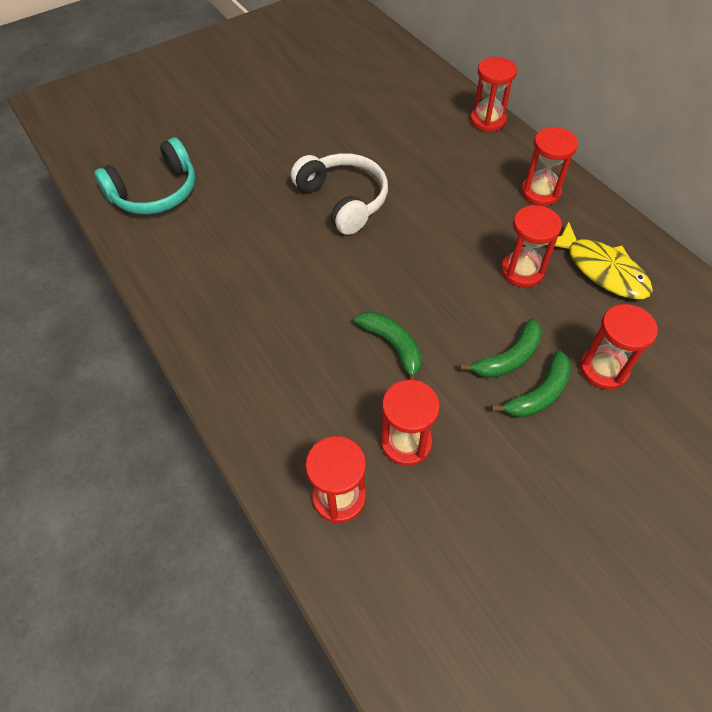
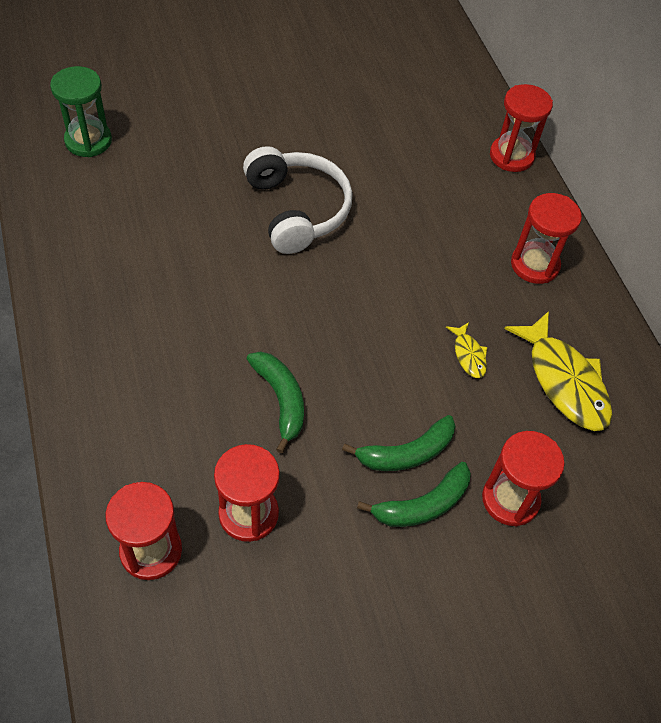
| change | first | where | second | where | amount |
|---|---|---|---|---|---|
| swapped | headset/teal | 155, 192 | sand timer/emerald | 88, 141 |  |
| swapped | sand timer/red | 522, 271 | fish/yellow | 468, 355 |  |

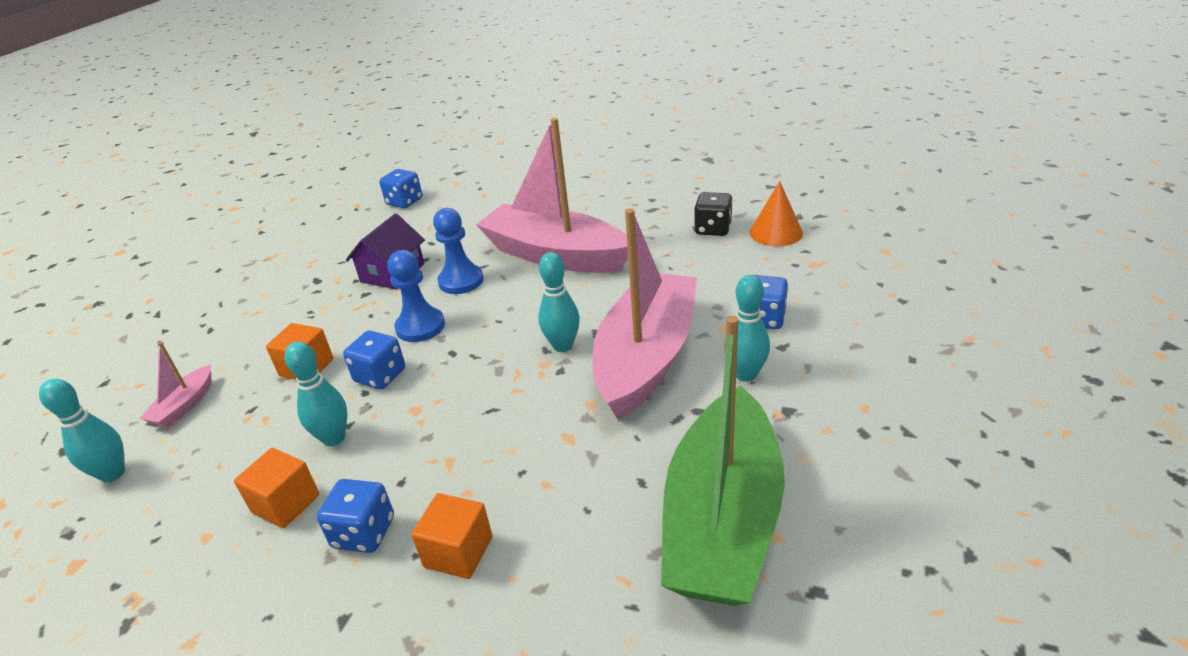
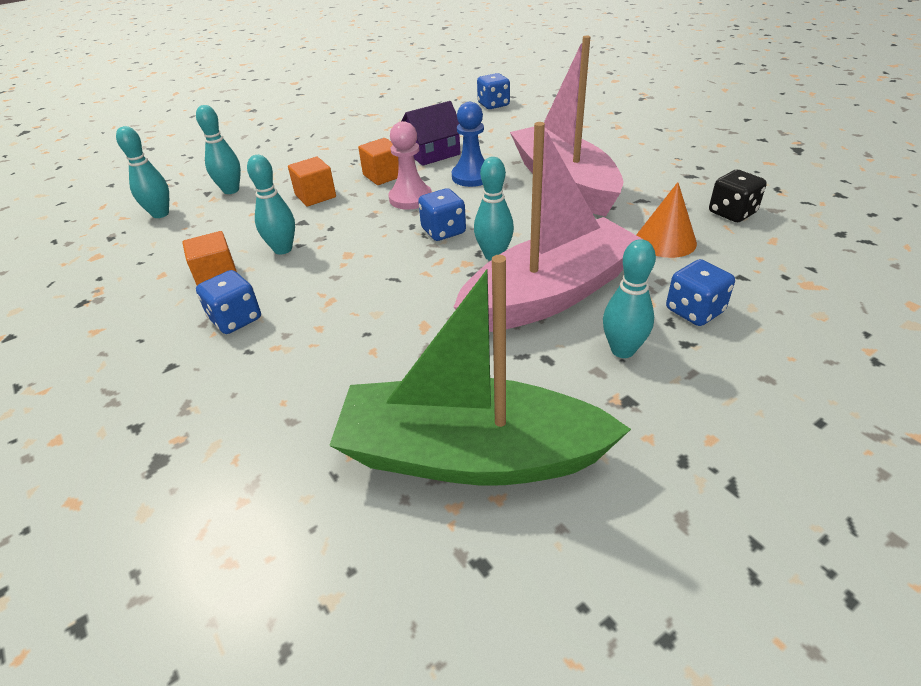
| change | first | where | second | where | amount |
|---|---|---|---|---|---|
| swapped | boat/pink | 185, 405 | skittle/teal | 231, 190 |  |
| shifted | die/blue | 380, 376 |  | 443, 231 |  |
| repainted | game pawn/blue | 420, 327 | game pawn/pink | 410, 198 |  |
| shifted | solid cube/orange | 458, 552 |  | 383, 176 |  |
| rotated | boat/emerald | 722, 519 |  | 470, 455 | 45 degrees clockwise |
| shifted | cone/orange | 776, 232 |  | 665, 241 |  |

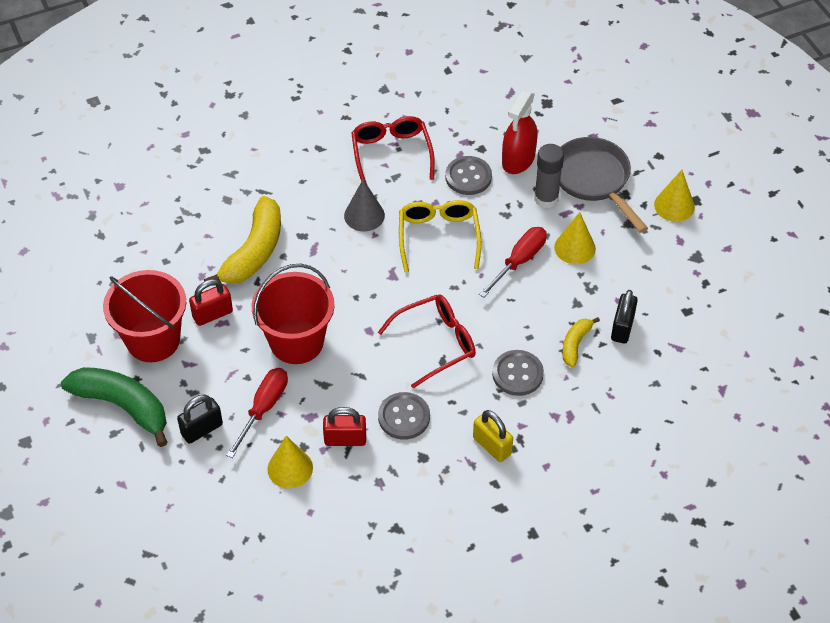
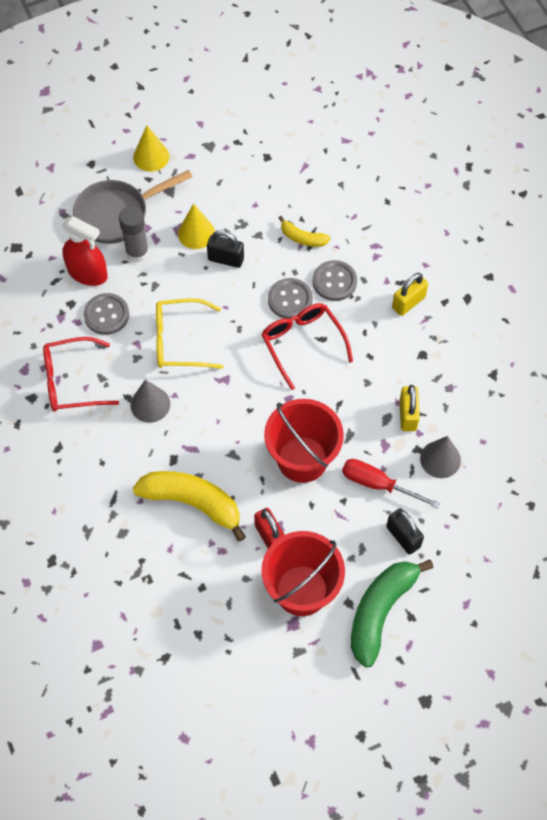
| change | first | where | second | where | amount |
|---|---|---|---|---|---|
| repainted | cone/yellow | 290, 468 | cone/grey | 440, 459 |  |
| repainted | lock/red | 345, 439 | lock/yellow | 408, 415 |  |
| shifted | sewing button/grey | 404, 417 |  | 290, 299 |  |
| gone | hand screwdriver/red | 519, 261 |  |  |  |
| shifted | lock/jet-black | 622, 328 |  | 226, 259 |  |

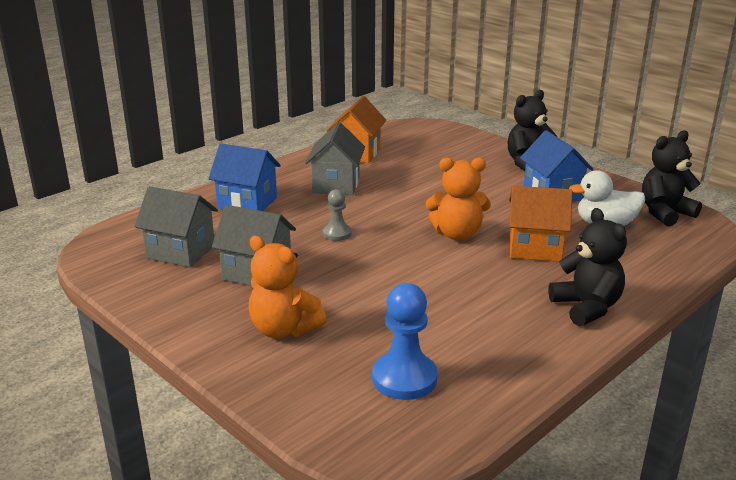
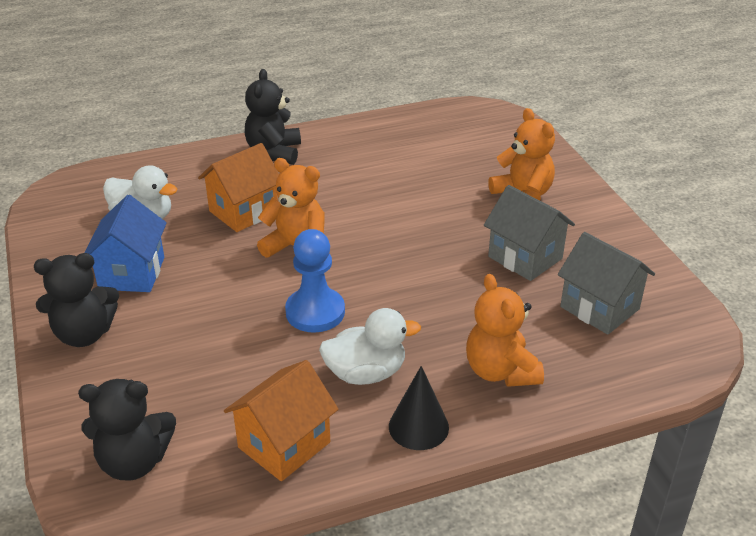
| change | first | where | second | where | amount |
|---|---|---|---|---|---|
| swapped | cottage/blue | 247, 203 | teddy/orange | 500, 371 |  |
| swapped | cottage/grey | 336, 185 | duck/white | 366, 373 |  |
| gone | game pawn/grey | 337, 233 |  |  |  |
| shifted | game pawn/blue | 404, 378 |  | 315, 312 |  |
| rotated | cottage/orange | 535, 248 |  | 244, 212 | 75 degrees counterclockwise |
| shifted | teddy/jet-black | 665, 213 |  | 134, 462 |  |
| new |  |  | cone/jet-black | 418, 426 |  |

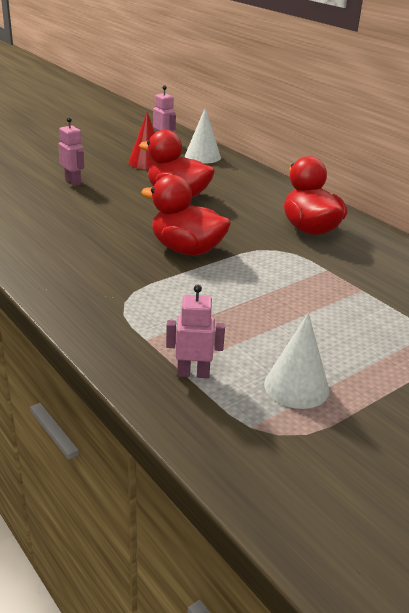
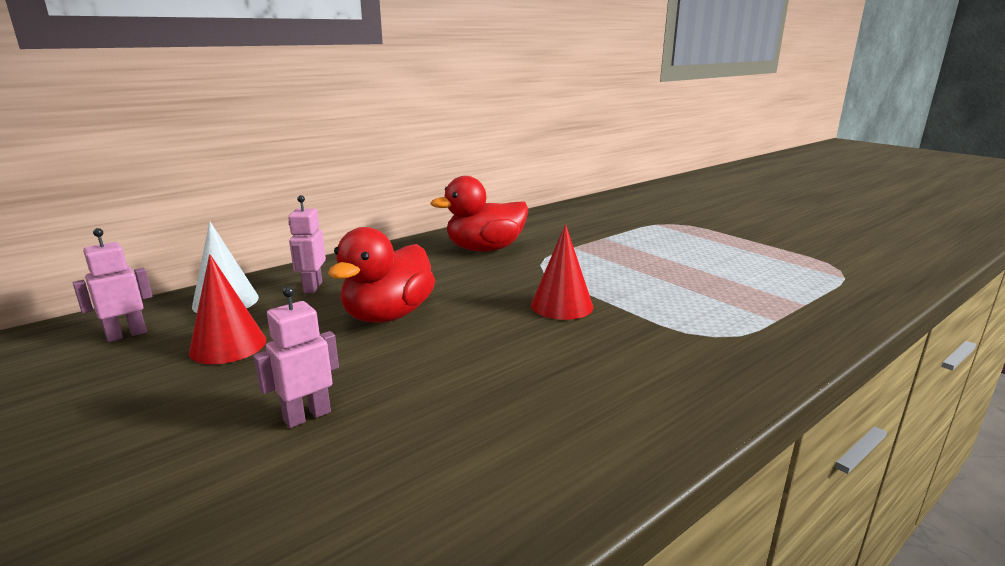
| change | first | where | second | where | amount |
|---|---|---|---|---|---|
| swapped | duck/red | 187, 249 | cone/red | 562, 305 |  |
| shifted | robot/pink | 193, 373 |  | 312, 287 |  |
| gone | cone/white | 296, 386 |  |  |  |

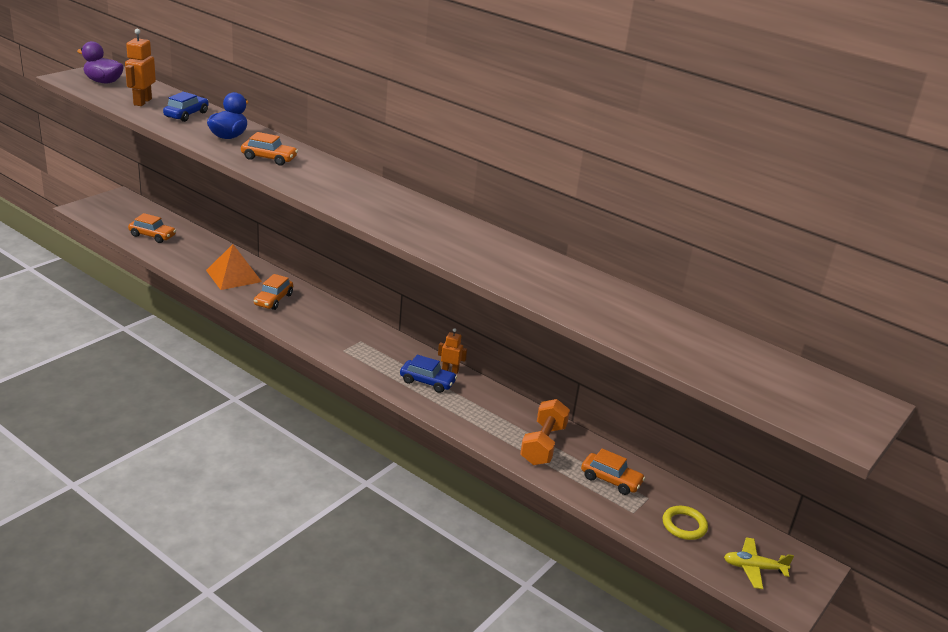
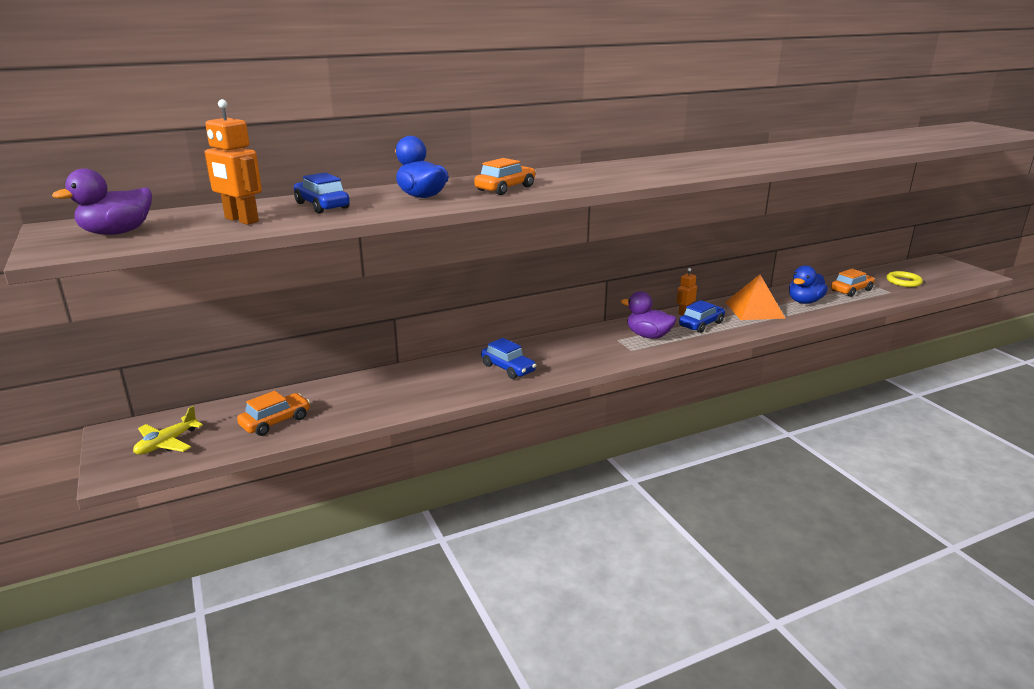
| change | first | where | second | where | amount |
|---|---|---|---|---|---|
| shifted | pyramid/orange | 233, 276 |  | 754, 310 |  |
| repainted | car/orange | 273, 300 | car/blue | 508, 368 |  |
| swapped | hand weight/orange | 543, 445 | duck/blue | 804, 301 |  |
| shifted | aeroplane/yellow | 753, 568 |  | 167, 443 |  |
| new |  |  | duck/purple | 648, 336 |  |

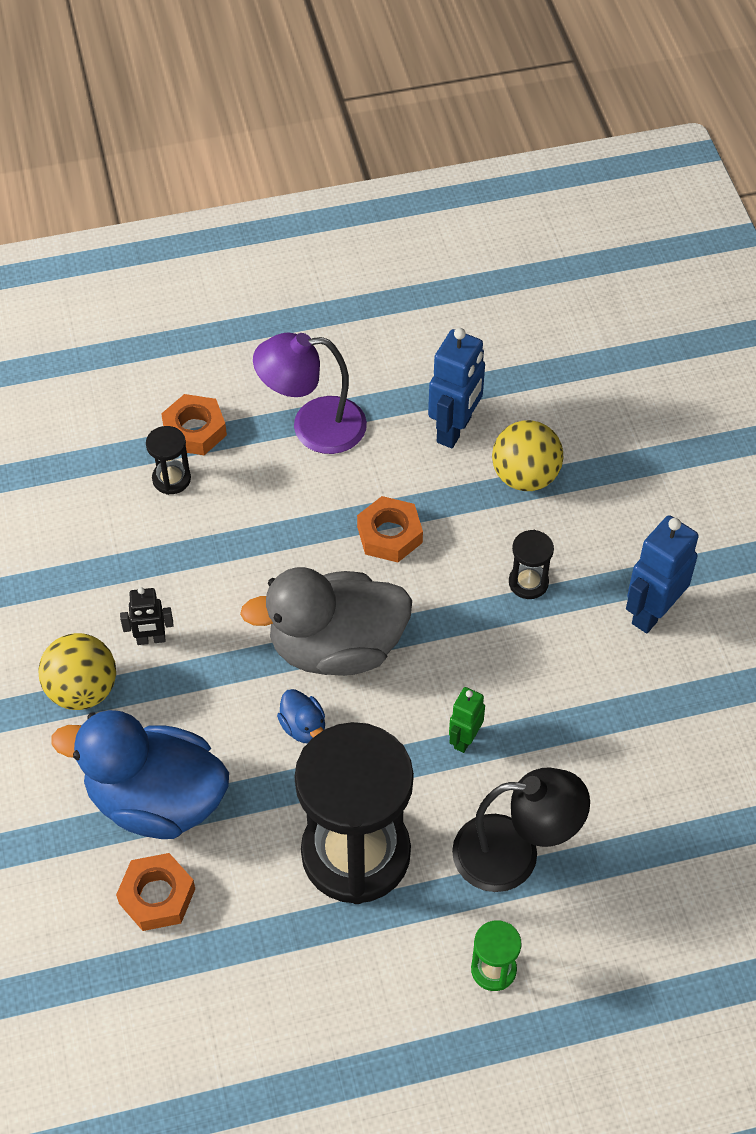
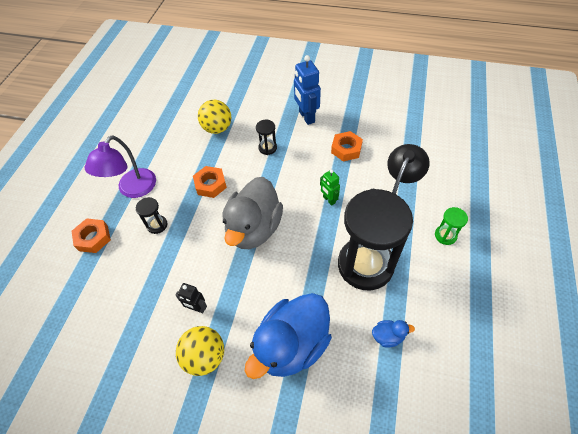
| change | first | where | second | where | amount |
|---|---|---|---|---|---|
| shifted | hex nut/orange | 157, 896 |  | 346, 149 |  |
| rotated | robot/jet-black | 151, 639 |  | 197, 308 | 90 degrees clockwise |
| shifted | sand timer/jet-black | 171, 479 |  | 157, 225 |  |
| shifted | duck/blue | 303, 727 |  | 388, 336 |  |
| gone | robot/blue | 454, 430 |  |  |  |

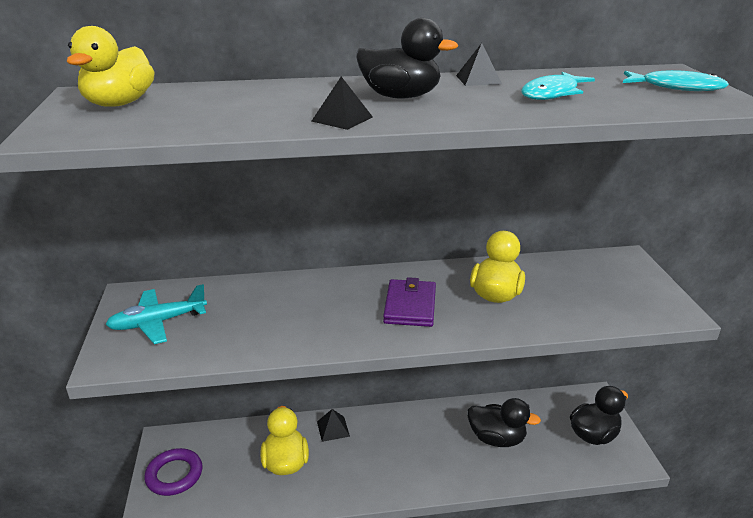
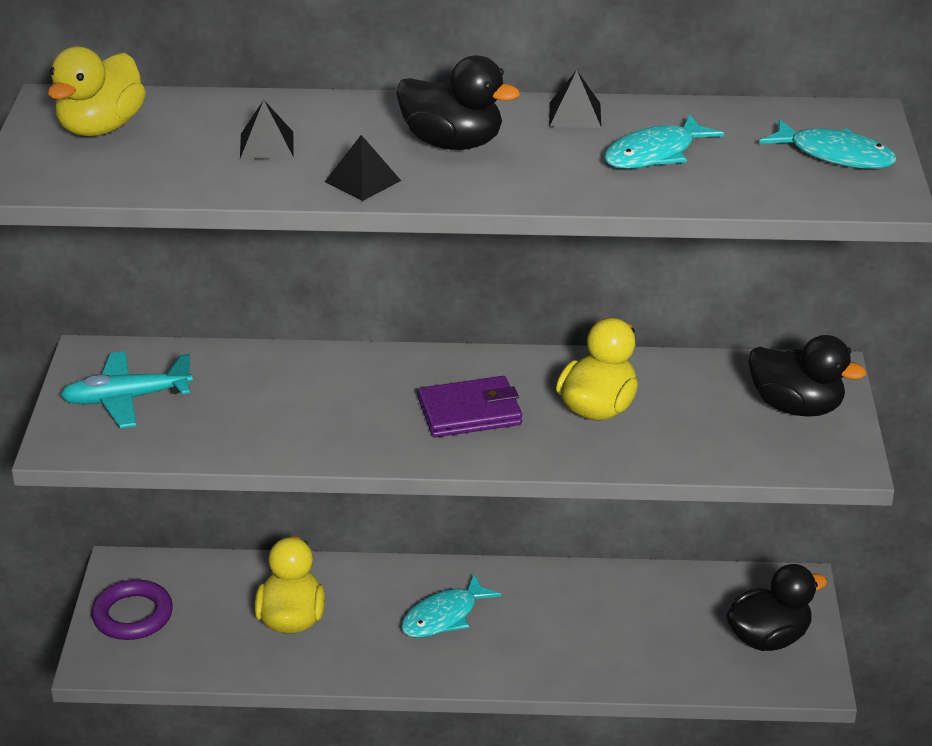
| change | first | where | second | where | amount |
|---|---|---|---|---|---|
| shifted | pyramid/jet-black | 333, 428 |  | 267, 145 |  |
| rotated | billfold/purple | 410, 306 |  | 469, 412 | 60 degrees clockwise |
| shifted | duck/jet-black | 497, 438 |  | 796, 407 |  |
| new |  |  | fish/teal | 444, 616 |  |

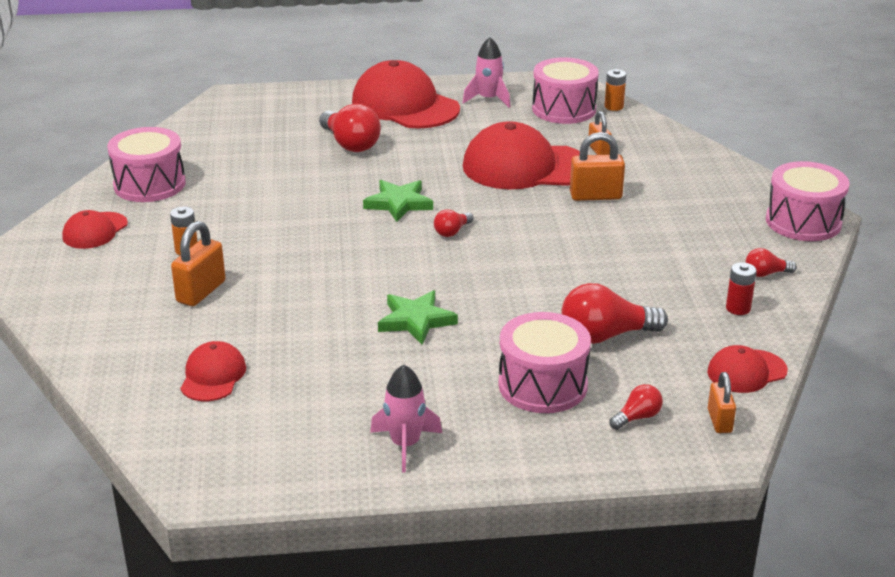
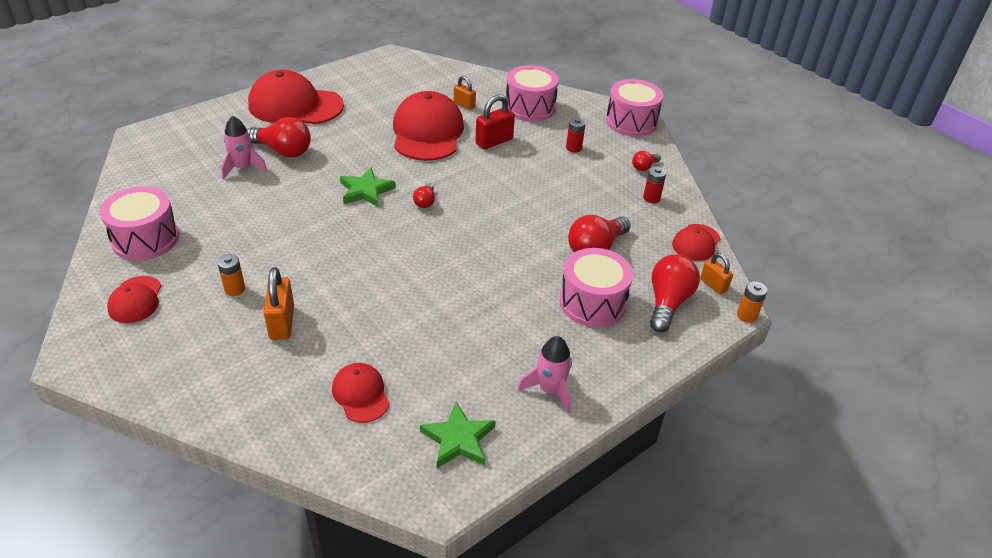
| change | first | where | second | where | amount |
|---|---|---|---|---|---|
| shifted | five-pointed star/emerald | 416, 320 |  | 458, 439 |  |
| shifted | rocket/pink | 488, 99 |  | 243, 168 |  |
| rotated | cap/red | 525, 167 |  | 427, 132 | 120 degrees clockwise |
| shifted | drum/pink | 564, 109 |  | 530, 107 |  |
| repainted | lock/orange | 595, 196 | lock/red | 494, 141 |  |
| shifted | power cell/orange | 614, 107 |  | 746, 315 |  |
| scaled | lightbulb/red | 637, 417 |  | 668, 303 | x1.94 |
| new |  |  | power cell/red | 573, 148 |  |

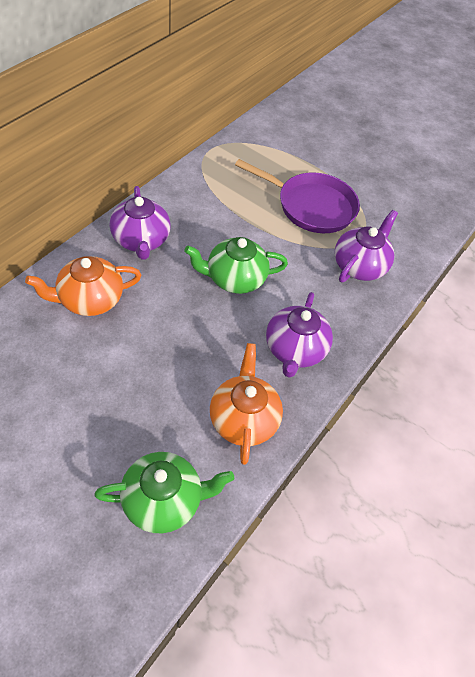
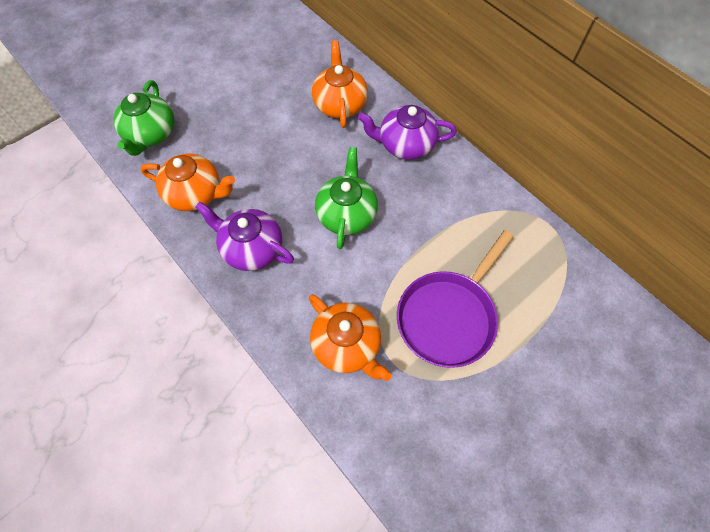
| change | first | where | second | where | amount |
|---|---|---|---|---|---|
| repainted | china teapot/purple | 359, 266 | china teapot/orange | 347, 345 |  |

